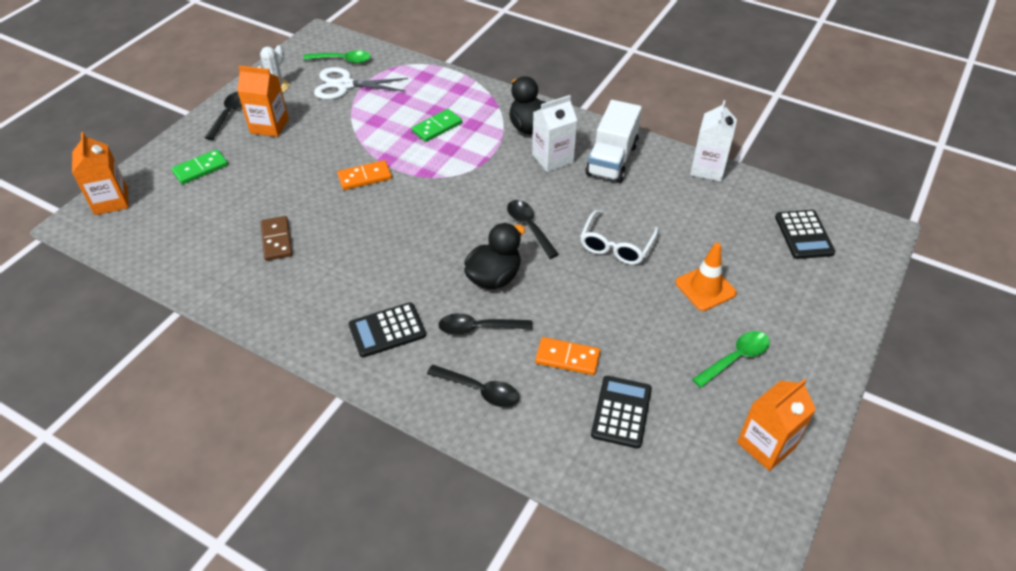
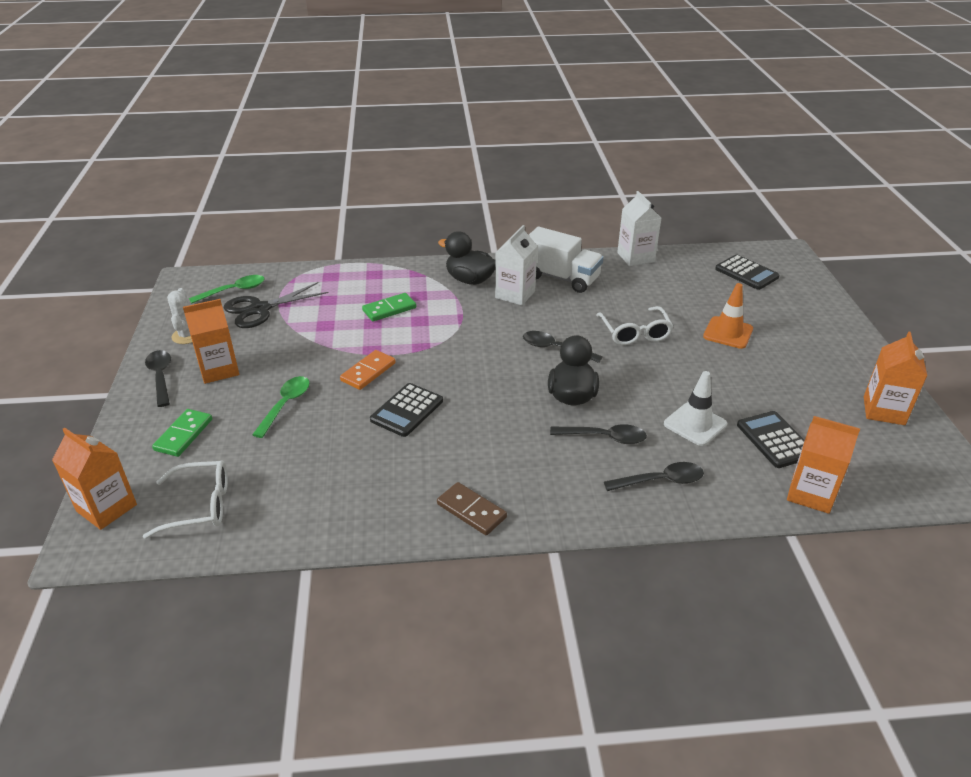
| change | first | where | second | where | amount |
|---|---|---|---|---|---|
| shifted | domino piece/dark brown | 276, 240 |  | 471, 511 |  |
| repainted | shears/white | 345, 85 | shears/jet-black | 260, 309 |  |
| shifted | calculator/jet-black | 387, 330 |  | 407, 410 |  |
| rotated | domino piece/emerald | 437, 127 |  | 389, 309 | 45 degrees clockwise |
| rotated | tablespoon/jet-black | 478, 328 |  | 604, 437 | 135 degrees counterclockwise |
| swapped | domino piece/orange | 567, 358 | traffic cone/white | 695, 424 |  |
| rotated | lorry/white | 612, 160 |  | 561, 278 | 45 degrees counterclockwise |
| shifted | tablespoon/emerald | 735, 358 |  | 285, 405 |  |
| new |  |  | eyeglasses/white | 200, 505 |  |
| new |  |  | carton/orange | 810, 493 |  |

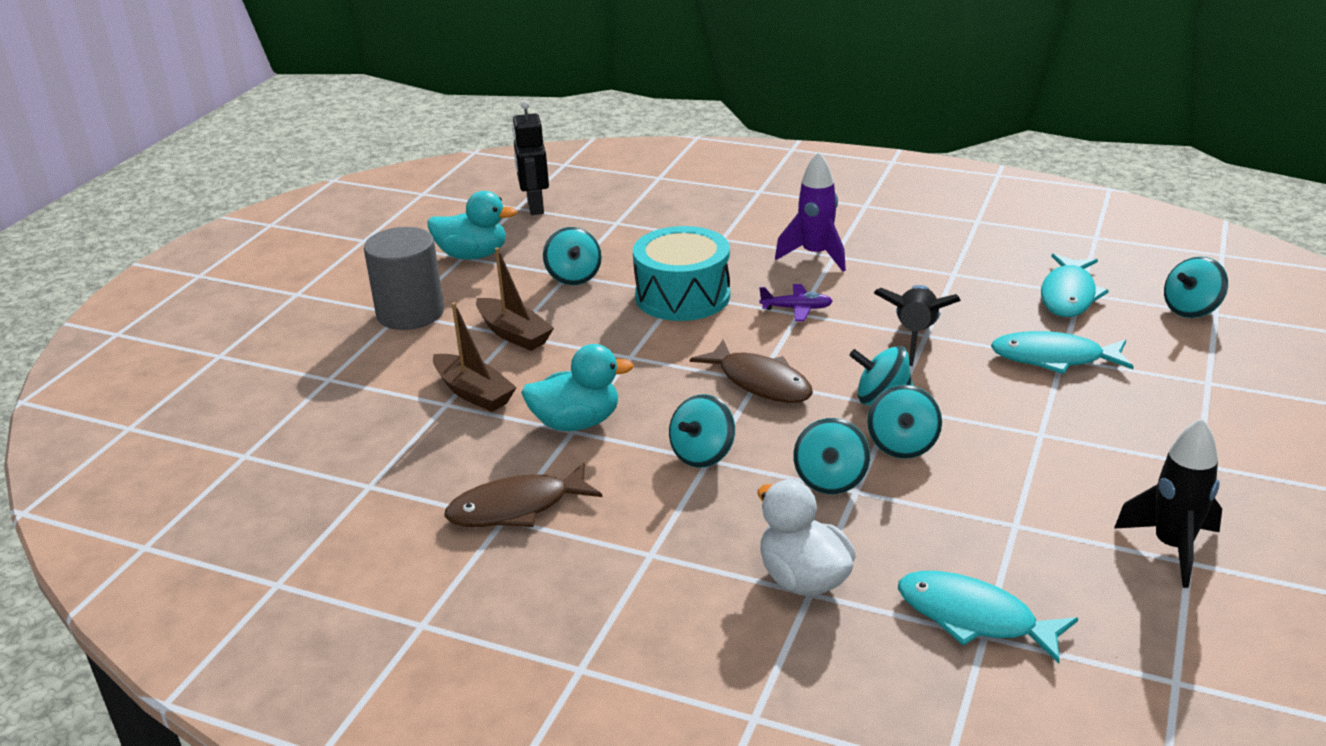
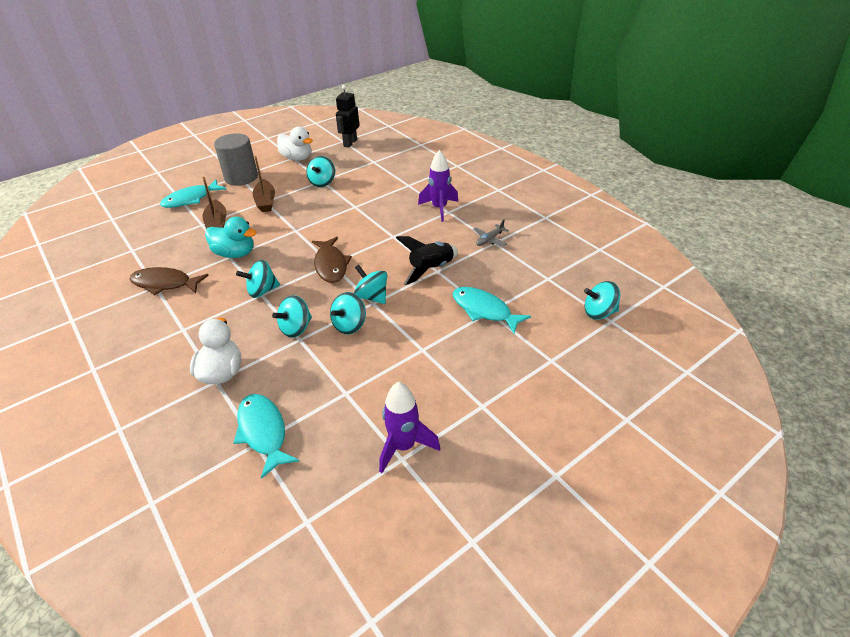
| change | first | where | second | where | amount |
|---|---|---|---|---|---|
| repainted | duck/teal | 473, 255 | duck/white | 297, 158 |  |
| gone | drum/teal | 682, 296 |  |  |  |
| gone | aeroplane/purple | 796, 309 |  |  |  |
| shifted | fish/teal | 1068, 295 |  | 191, 199 |  |
| repainted | rocket/jet-black | 1172, 547 | rocket/purple | 403, 446 |  |
| new |  |  | aeroplane/grey | 489, 239 |  |

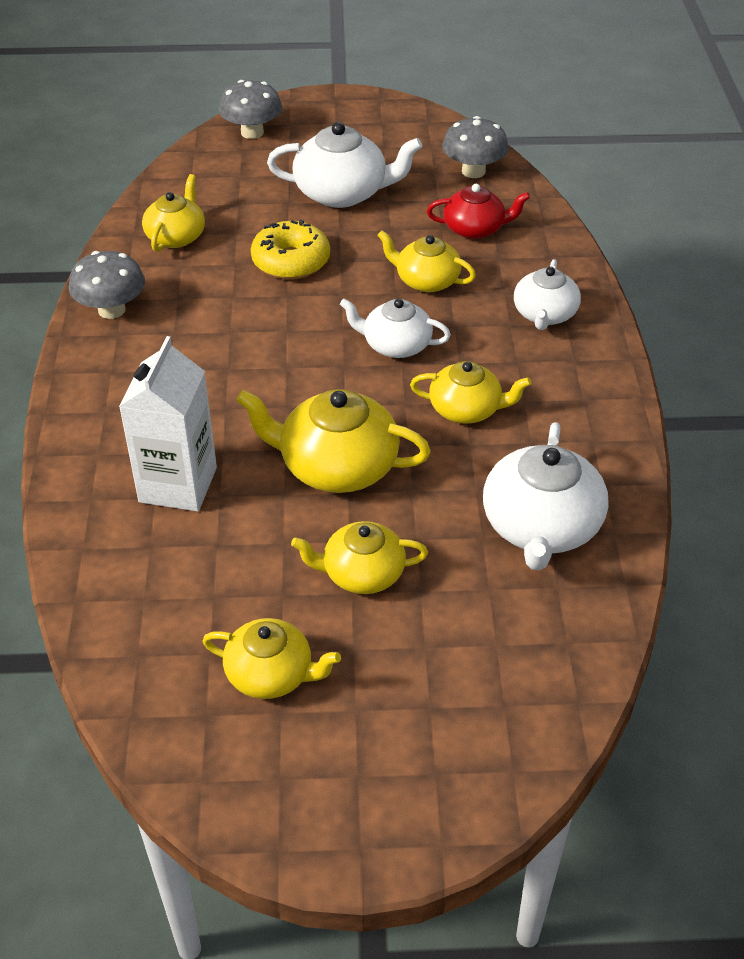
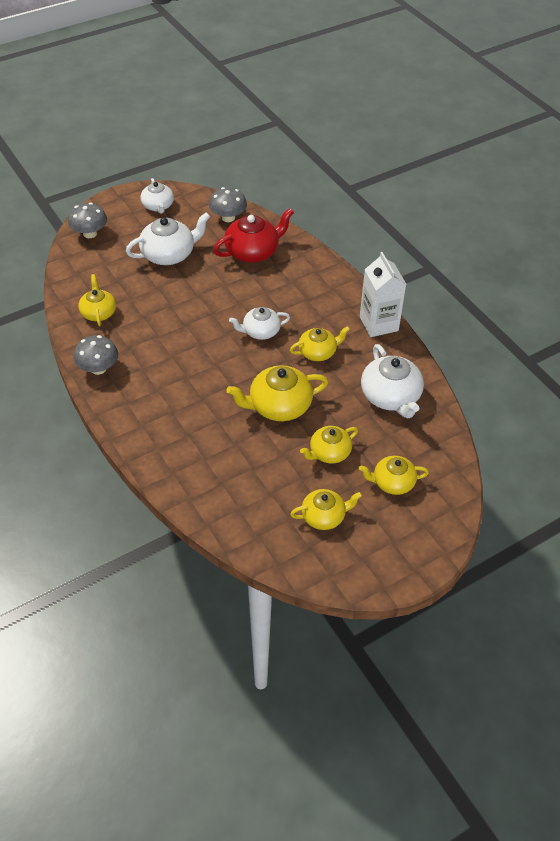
| change | first | where | second | where | amount |
|---|---|---|---|---|---|
| shifted | carton/white | 178, 485 |  | 378, 324 |  |
| gone | doughnut/yellow | 291, 261 |  |  |  |
| shifted | china teapot/yellow | 426, 281 |  | 392, 482 |  |
| scaled | china teapot/red | 475, 229 |  | 253, 252 | x1.56 |
| shifted | china teapot/white | 544, 314 |  | 158, 206 |  |

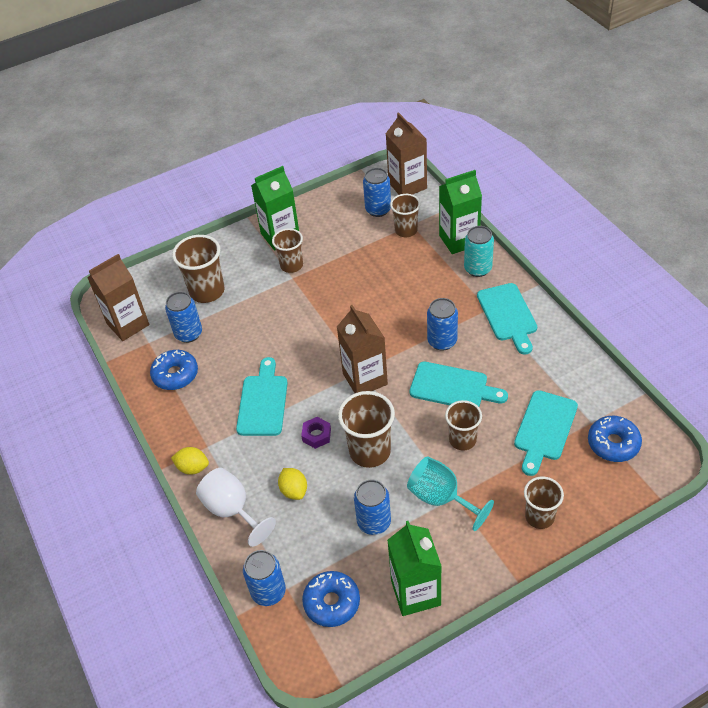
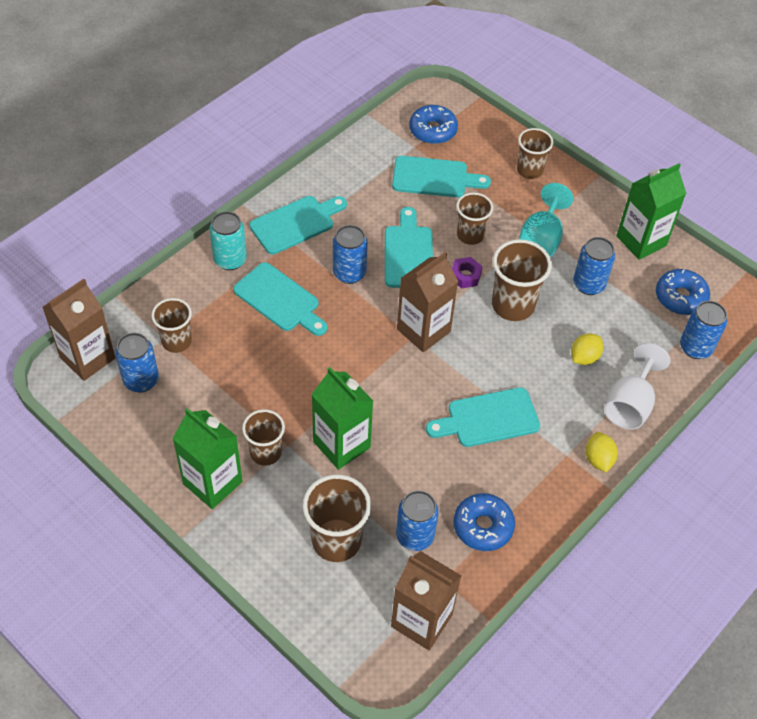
| change | first | where | second | where | amount |
|---|---|---|---|---|---|
| shifted | hex nut/purple | 316, 435 |  | 465, 276 |  |
| shifted | carton/emerald | 459, 240 |  | 341, 444 |  |
| new |  |  | cutting board/teal | 279, 299 |  |

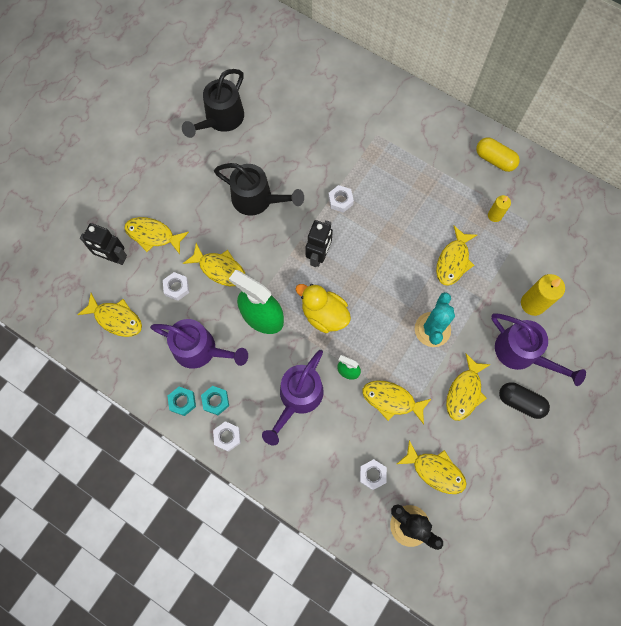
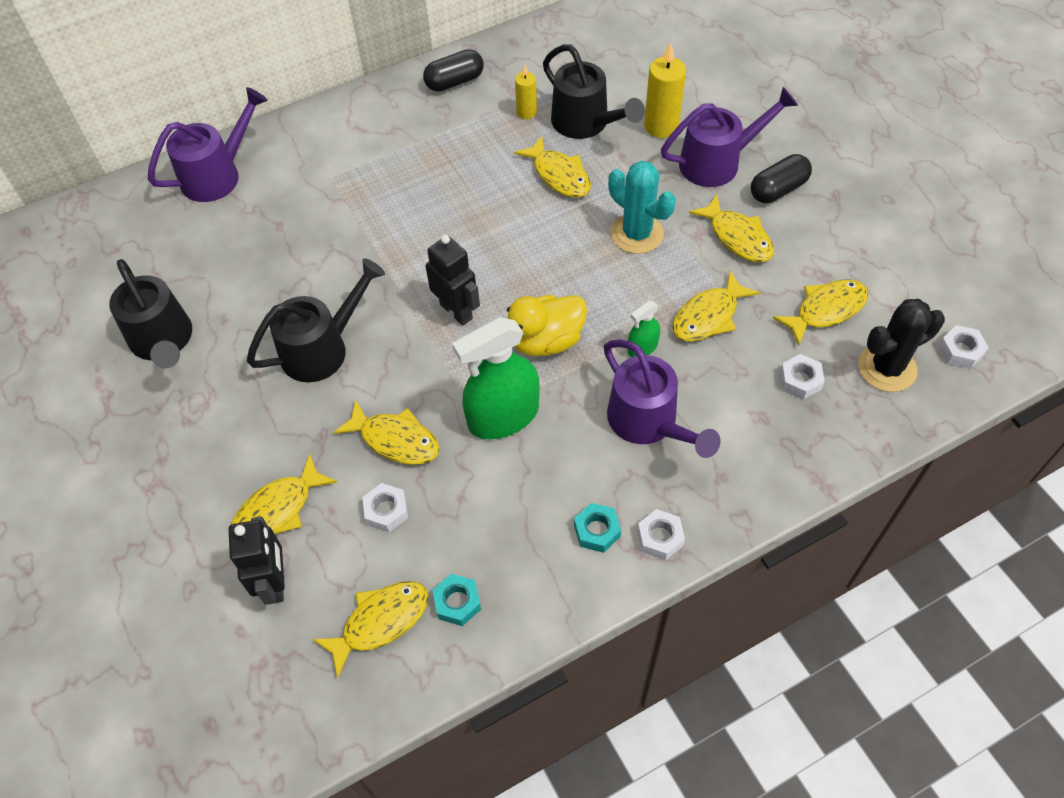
| change | first | where | second | where | amount |
|---|---|---|---|---|---|
| rotated | robot/jet-black | 114, 258 |  | 275, 583 | 60 degrees counterclockwise |
| shifted | watering can/purple | 201, 350 |  | 218, 174 |  |
| shifted | hex nut/teal | 182, 402 |  | 457, 602 |  |
| rotated | fish/yellow | 220, 269 |  | 395, 440 | 60 degrees clockwise |
| shifted | hex nut/white | 340, 200 |  | 960, 351 |  |
| repainted | pill shape/yellow | 494, 159 | pill shape/jet-black | 454, 82 |  |
| new |  |  | watering can/jet-black | 586, 124 |  |

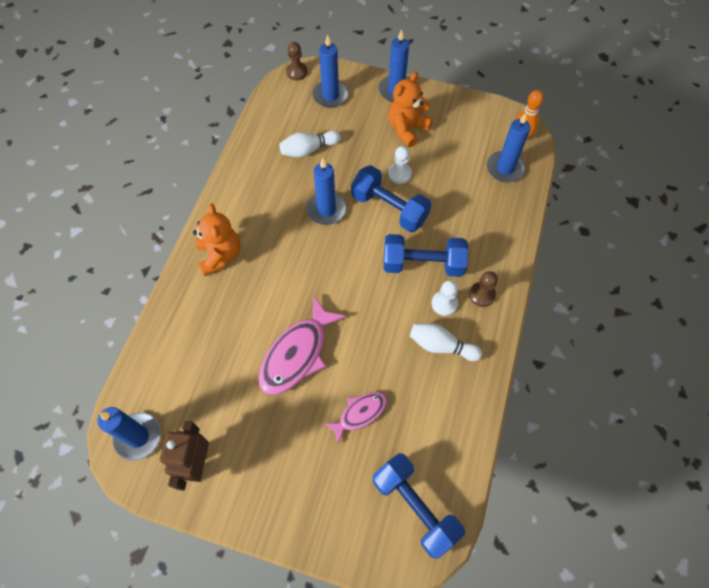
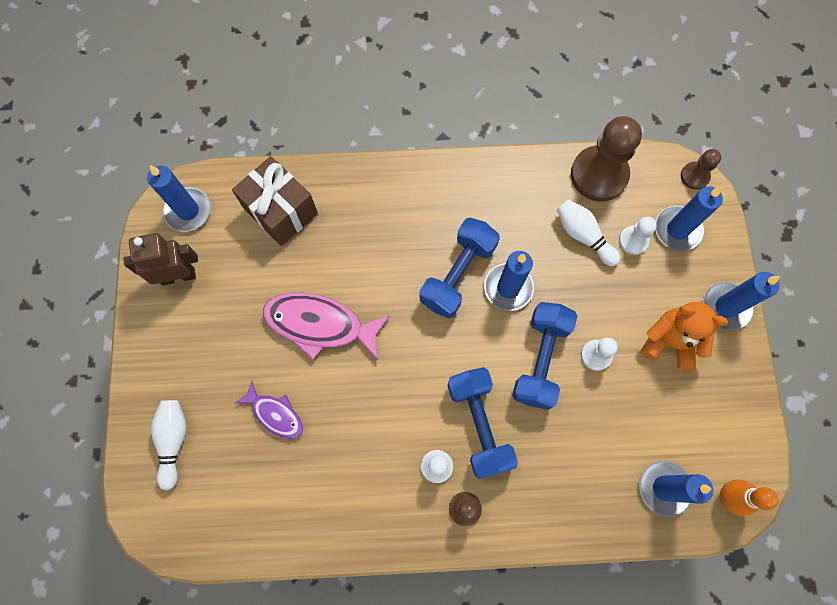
| change | first | where | second | where | amount |
|---|---|---|---|---|---|
| gone | teddy/orange | 220, 255 |  |  |  |
| repainted | fish/pink | 360, 413 | fish/purple | 275, 414 |  |
| shifted | hand weight/blue | 415, 507 |  | 458, 274 |  |
| shifted | skittle/white | 441, 346 |  | 173, 441 |  |
| new |  |  | present/dark brown | 280, 211 |  |
| new |  |  | game pawn/dark brown | 599, 175 |  |
| new |  |  | game pawn/white | 633, 240 |  |

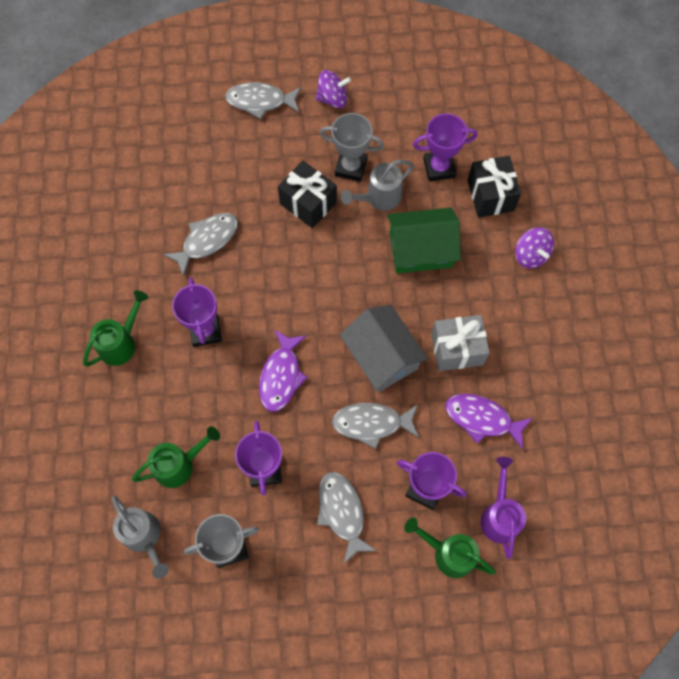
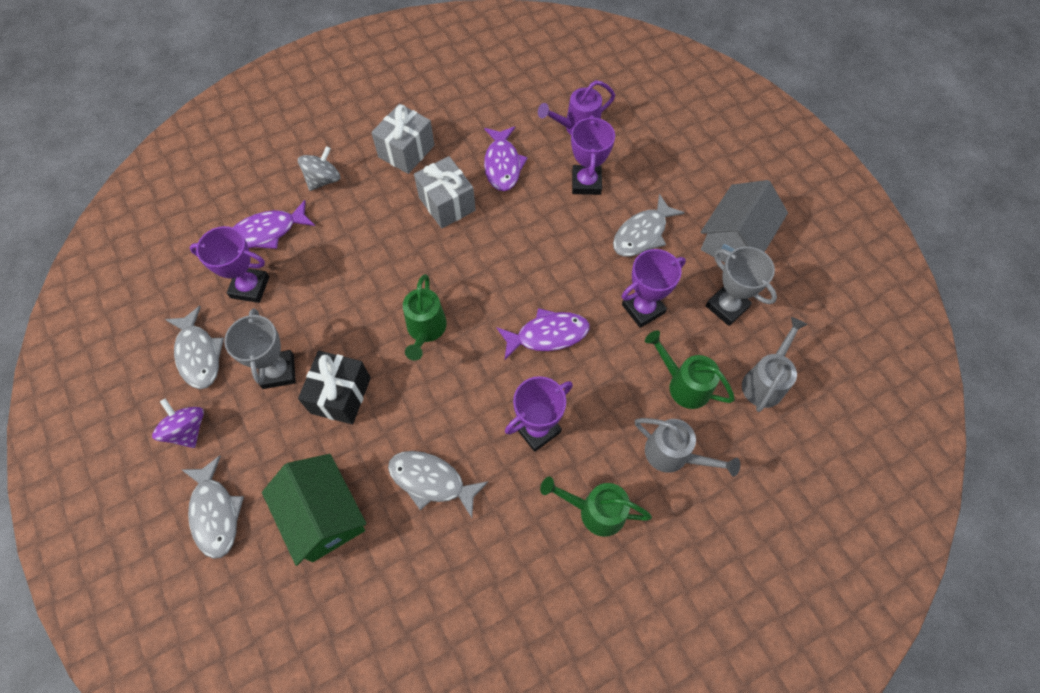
| change | first | where | second | where | amount |
|---|---|---|---|---|---|
| shifted | fish/grey | 371, 423 |  | 199, 354 |  |
| shifted | watering can/grey | 379, 198 |  | 673, 455 |  |
| shifted | cottage/grey | 382, 356 |  | 735, 240 |  |
| shifted | cottage/emerald | 420, 249 |  | 323, 515 |  |
| shifted | watering can/emerald | 448, 553 |  | 425, 330 |  |
| rotated | prize cup/purple | 439, 168 |  | 250, 287 | 45 degrees counterclockwise |
| swapped | present/jet-black | 490, 195 | fish/purple | 268, 232 |  |
| repainted | spinning top/purple | 531, 255 | spinning top/grey | 323, 180 |  |
| new |  |  | present/grey | 406, 151 |  |

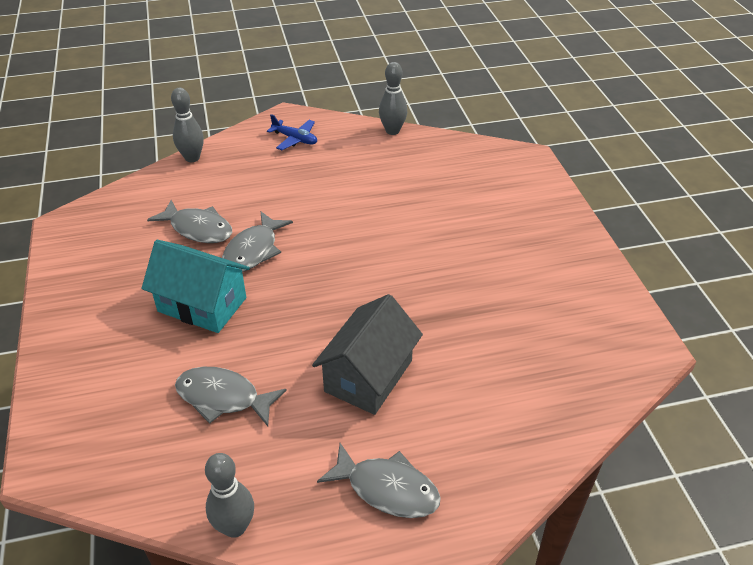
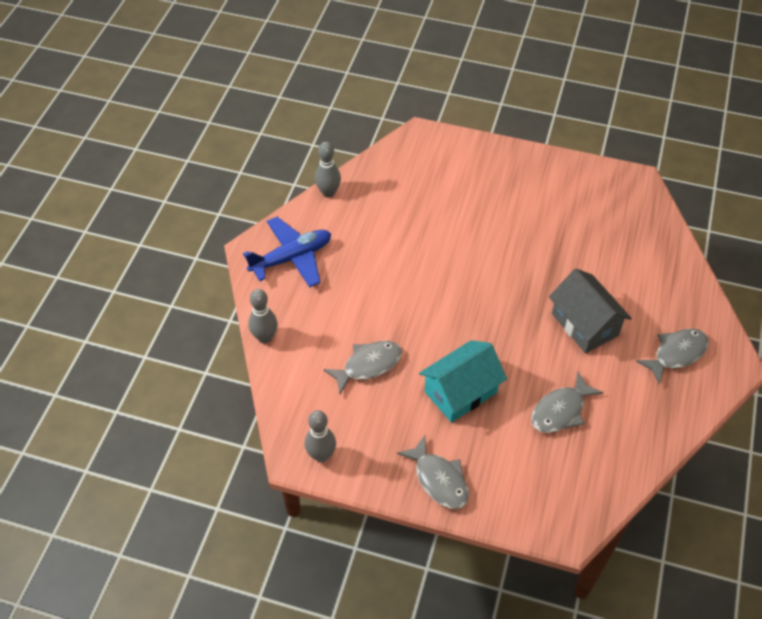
| change | first | where | second | where | amount |
|---|---|---|---|---|---|
| shifted | skittle/grey | 235, 527 |  | 321, 455 |  |
| shifted | fish/grey | 253, 250 |  | 439, 479 |  |
| scaled | aeroplane/blue | 295, 139 |  | 292, 258 | x1.76 |

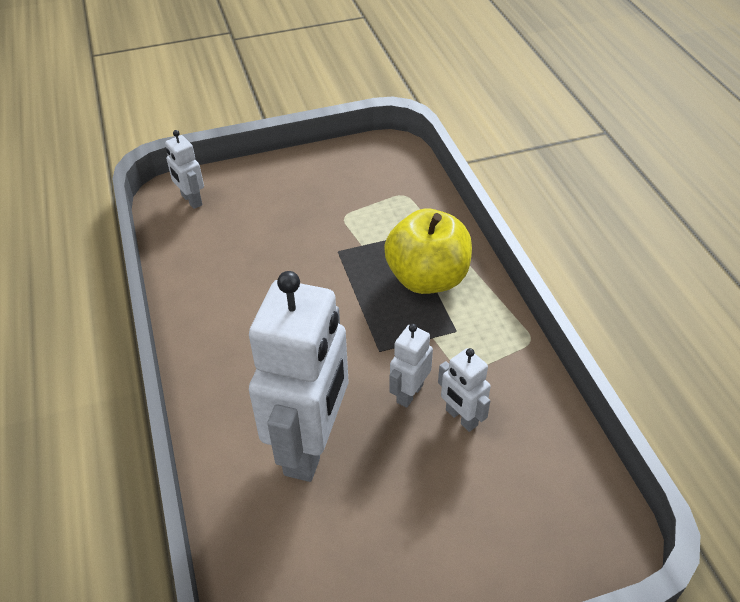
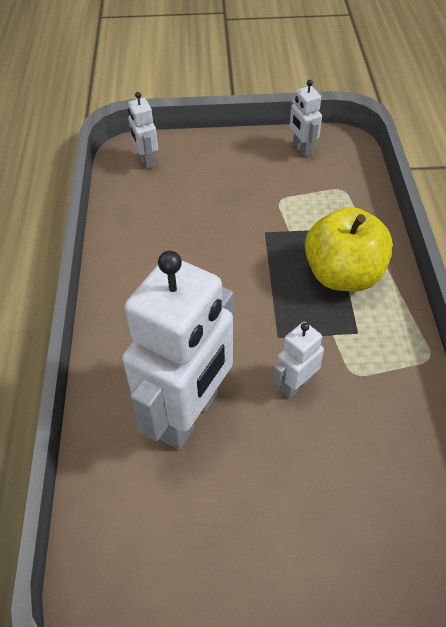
| change | first | where | second | where | amount |
|---|---|---|---|---|---|
| shifted | robot/white | 461, 418 |  | 302, 148 |  |

